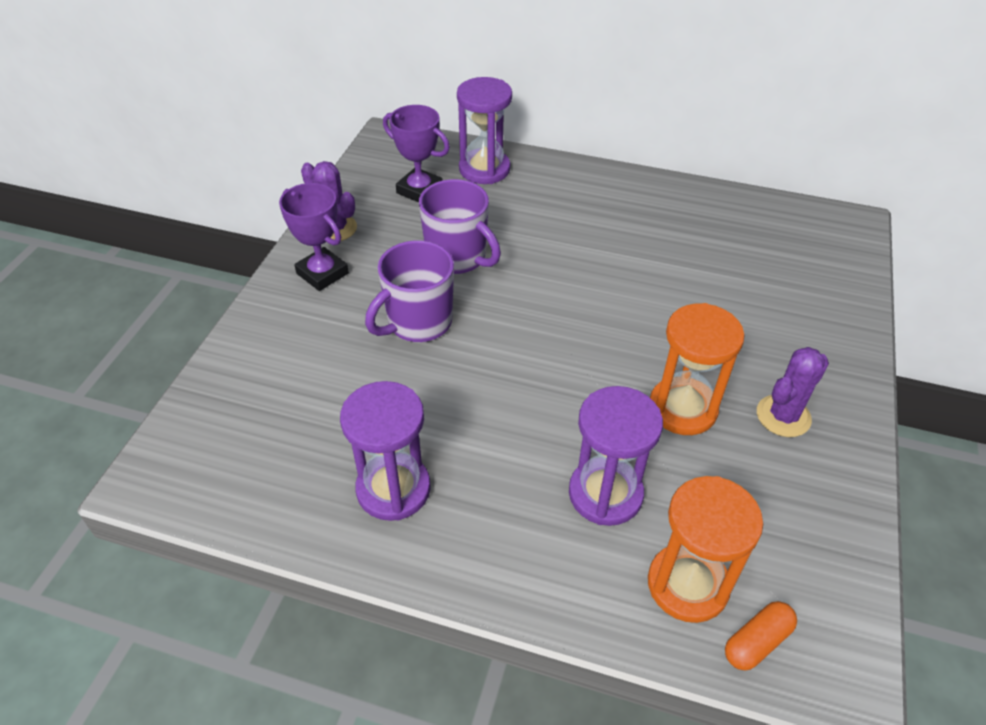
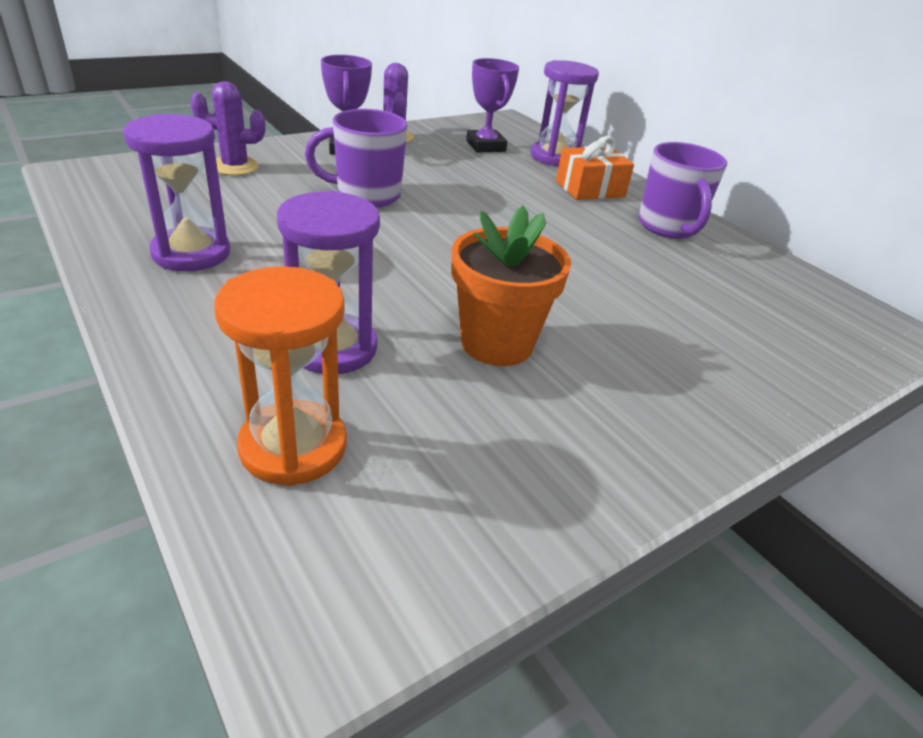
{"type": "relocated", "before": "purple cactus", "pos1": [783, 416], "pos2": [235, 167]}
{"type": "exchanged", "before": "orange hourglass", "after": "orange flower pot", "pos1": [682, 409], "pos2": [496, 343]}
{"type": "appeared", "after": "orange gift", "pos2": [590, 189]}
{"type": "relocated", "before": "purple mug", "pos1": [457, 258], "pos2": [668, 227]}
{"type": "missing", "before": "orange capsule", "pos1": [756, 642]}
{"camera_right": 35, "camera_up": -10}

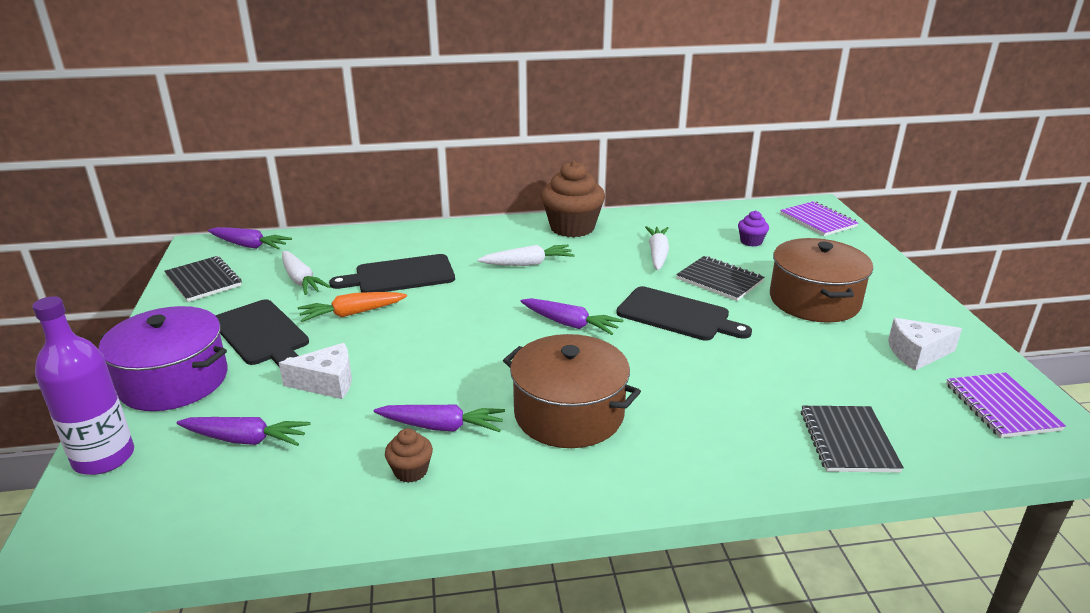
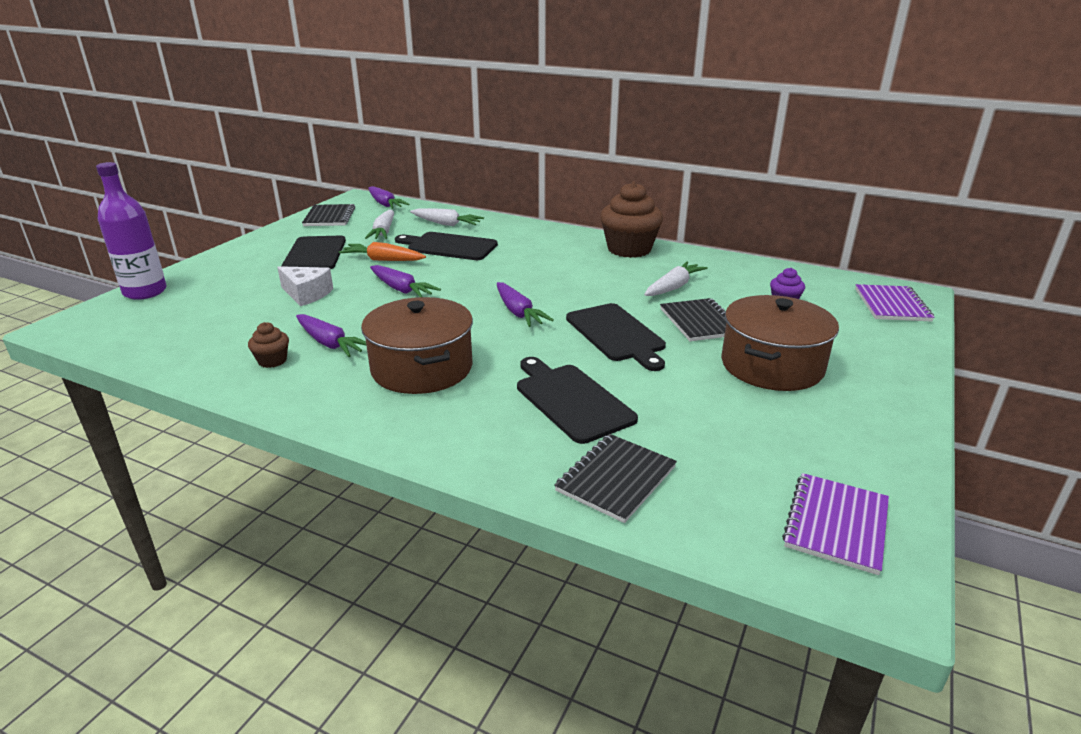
{"type": "relocated", "before": "purple carrot", "pos1": [245, 439], "pos2": [401, 289]}
{"type": "relocated", "before": "white carrot", "pos1": [528, 264], "pos2": [446, 224]}
{"type": "appeared", "after": "black cutting board", "pos2": [571, 400]}
{"type": "missing", "before": "purple pot", "pos1": [173, 381]}
{"type": "missing", "before": "white cheese", "pos1": [916, 353]}
{"camera_right": 35, "camera_up": 0}

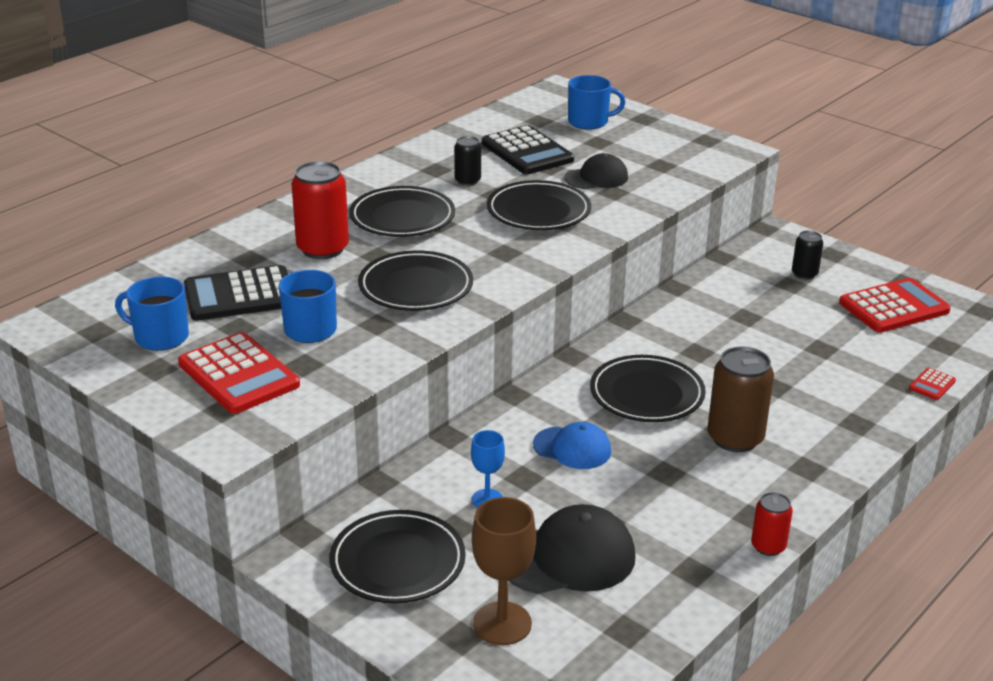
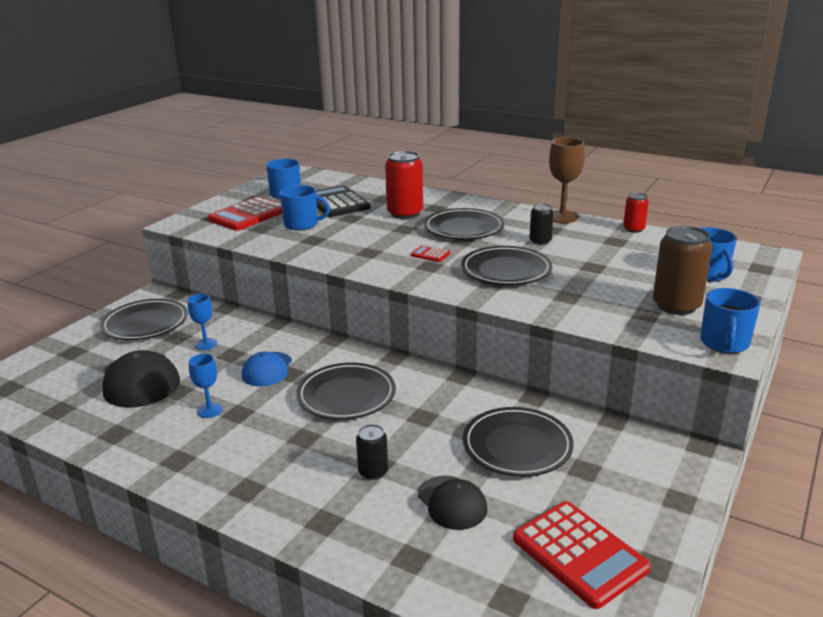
{"type": "appeared", "after": "blue goblet", "pos2": [210, 410]}
{"type": "relocated", "before": "black can", "pos1": [804, 274], "pos2": [373, 472]}
{"type": "relocated", "before": "red calculator", "pos1": [932, 384], "pos2": [430, 254]}
{"type": "relocated", "before": "black cap", "pos1": [596, 178], "pos2": [452, 503]}
{"type": "relocated", "before": "black plate", "pos1": [415, 287], "pos2": [517, 446]}
{"type": "relocated", "before": "brown goblet", "pos1": [502, 623], "pos2": [562, 217]}
{"type": "relocated", "before": "red can", "pos1": [768, 546], "pos2": [633, 229]}
{"type": "relocated", "before": "brown can", "pos1": [735, 438], "pos2": [676, 306]}
{"type": "appeared", "after": "blue mug", "pos2": [724, 343]}
{"type": "missing", "before": "black calculator", "pos1": [527, 152]}
{"camera_right": 80, "camera_up": -5}

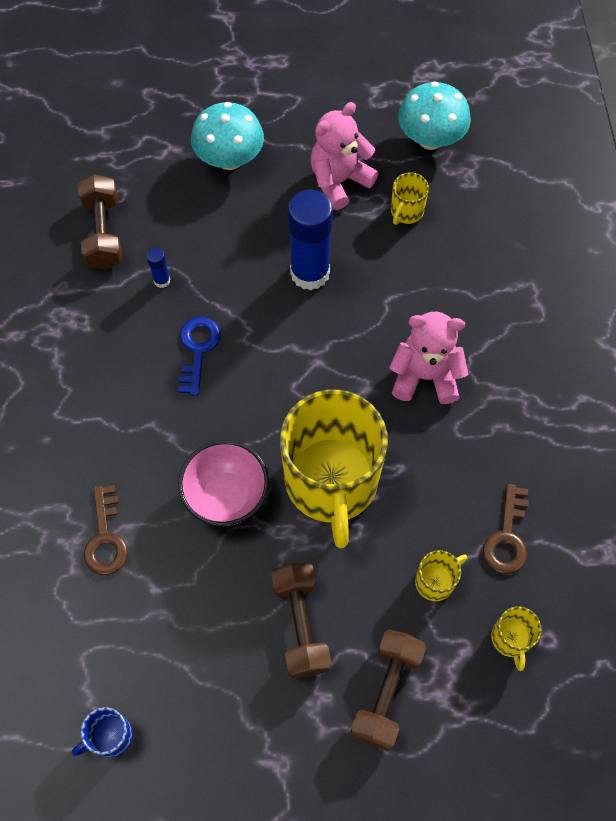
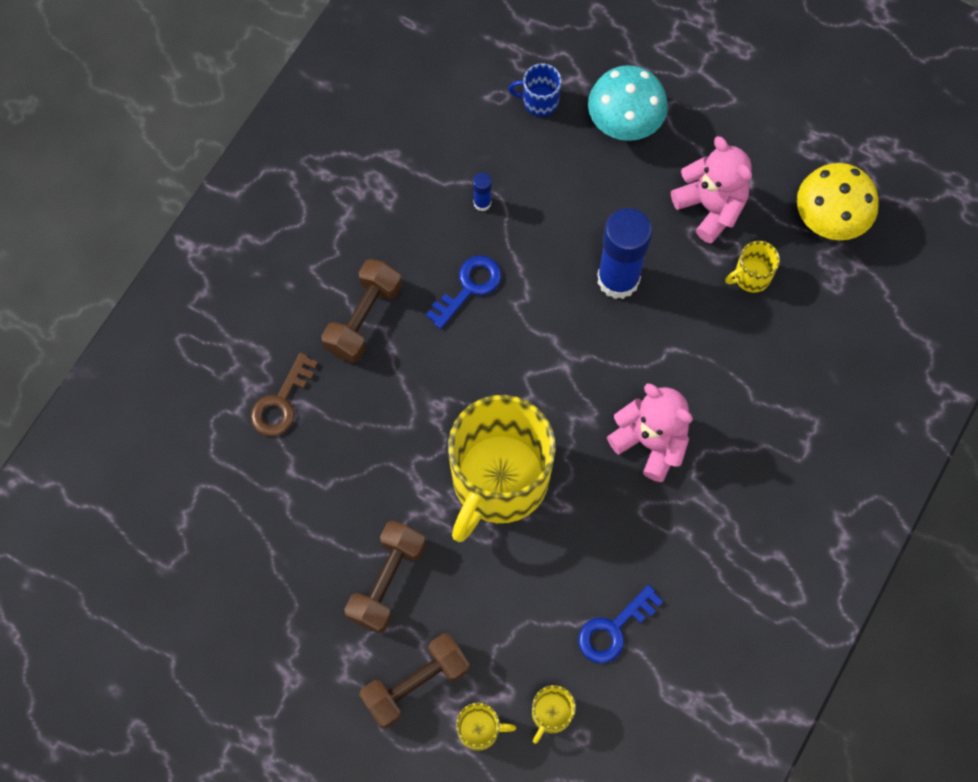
{"type": "relocated", "before": "brown dumbbell", "pos1": [103, 233], "pos2": [364, 318]}
{"type": "relocated", "before": "yellow mug", "pos1": [435, 581], "pos2": [479, 730]}
{"type": "relocated", "before": "blue mug", "pos1": [110, 736], "pos2": [539, 101]}
{"type": "colour", "before": "brown key", "after": "blue key", "pos1": [507, 537], "pos2": [614, 629]}
{"type": "spun", "before": "pink teddy bear", "pos1": [339, 181], "pos2": [710, 207], "turn": 60}
{"type": "colour", "before": "turquoise mushroom", "after": "yellow mushroom", "pos1": [430, 139], "pos2": [829, 218]}
{"type": "missing", "before": "pink bowl", "pos1": [226, 496]}
{"camera_right": 35, "camera_up": 5}

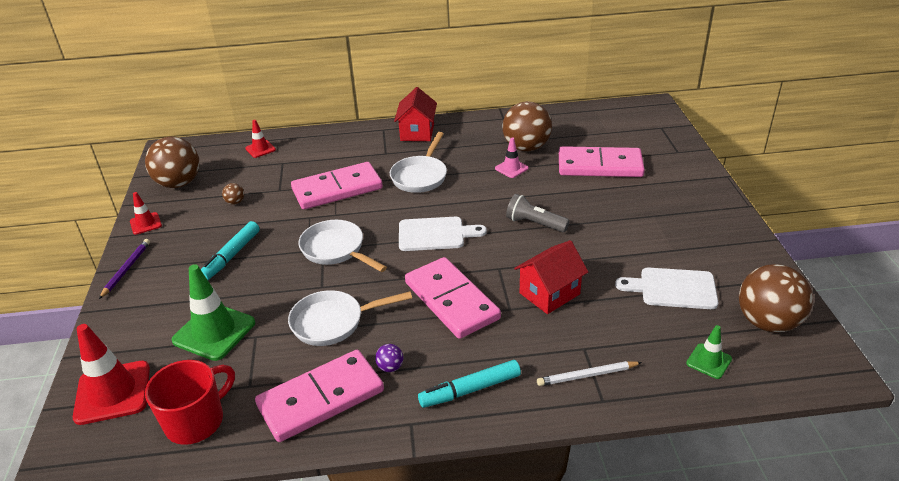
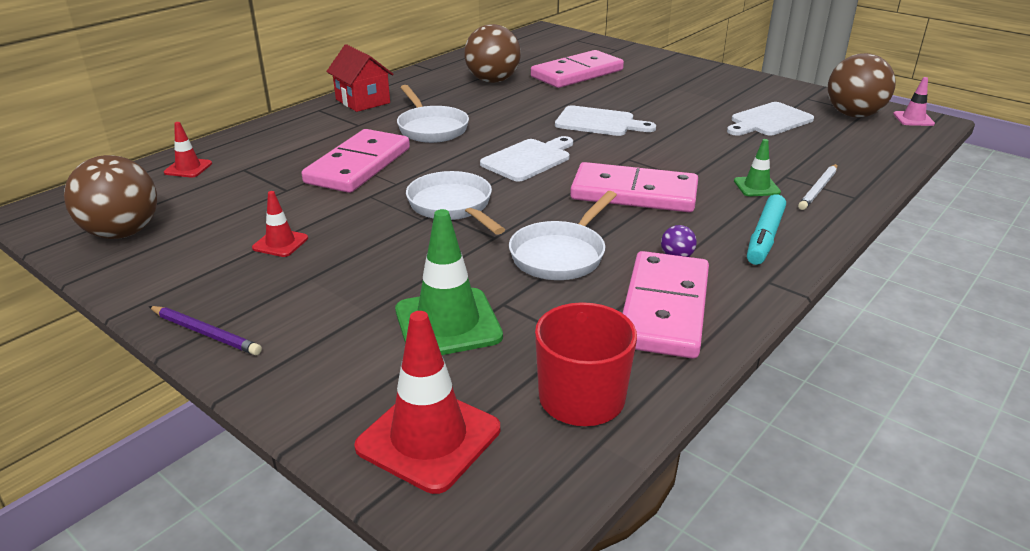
{"type": "spun", "before": "purple pencil", "pos1": [126, 269], "pos2": [205, 333], "turn": 150}
{"type": "relocated", "before": "red traffic cone", "pos1": [145, 223], "pos2": [280, 243]}
{"type": "spun", "before": "white pan", "pos1": [336, 250], "pos2": [453, 206], "turn": 60}
{"type": "exchanged", "before": "grey flashlight", "after": "white cutting board", "pos1": [535, 224], "pos2": [599, 122]}
{"type": "relocated", "before": "green traffic cone", "pos1": [709, 361], "pos2": [756, 187]}
{"type": "relocated", "before": "pink traffic cone", "pos1": [511, 168], "pos2": [913, 119]}
{"type": "missing", "before": "turquoise marker", "pos1": [232, 256]}
{"type": "missing", "before": "brown ball", "pos1": [235, 202]}
{"type": "missing", "before": "red house", "pos1": [549, 293]}
{"camera_right": -45, "camera_up": -5}

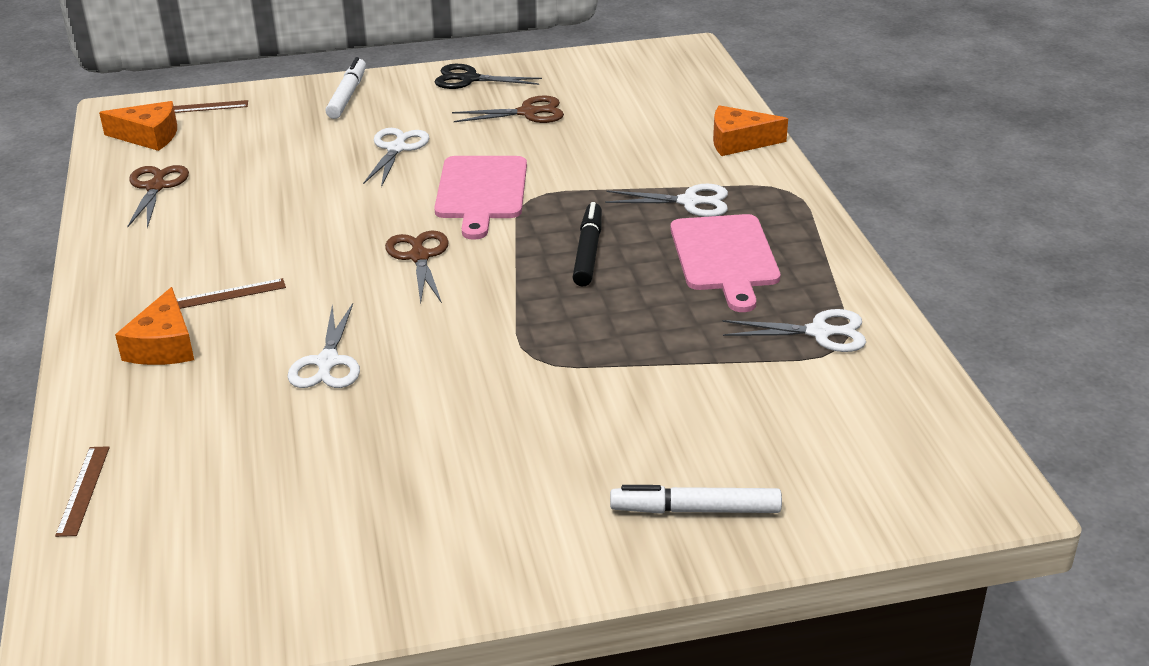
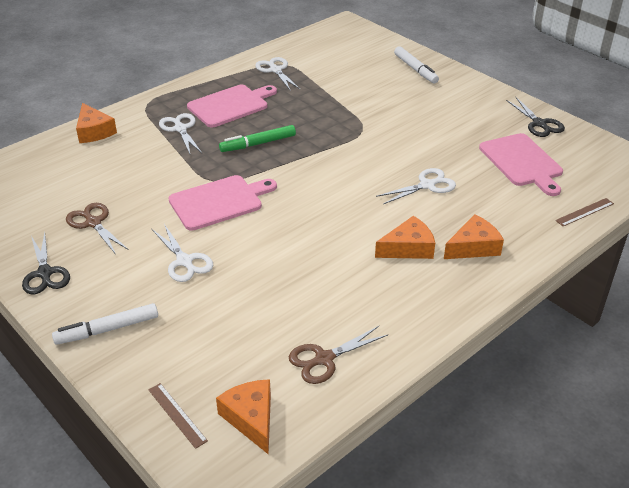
{"type": "spun", "before": "white scissors", "pos1": [396, 149], "pos2": [184, 261], "turn": -105}
{"type": "colour", "before": "black marker", "after": "green marker", "pos1": [588, 252], "pos2": [258, 144]}
{"type": "exchanged", "before": "brown ruler", "after": "orange cheese", "pos1": [229, 294], "pos2": [408, 248]}
{"type": "appeared", "after": "pink cutting board", "pos2": [522, 162]}
{"type": "appeared", "after": "black scissors", "pos2": [539, 124]}
{"type": "missing", "before": "brown scissors", "pos1": [419, 257]}
{"camera_right": -120, "camera_up": 5}

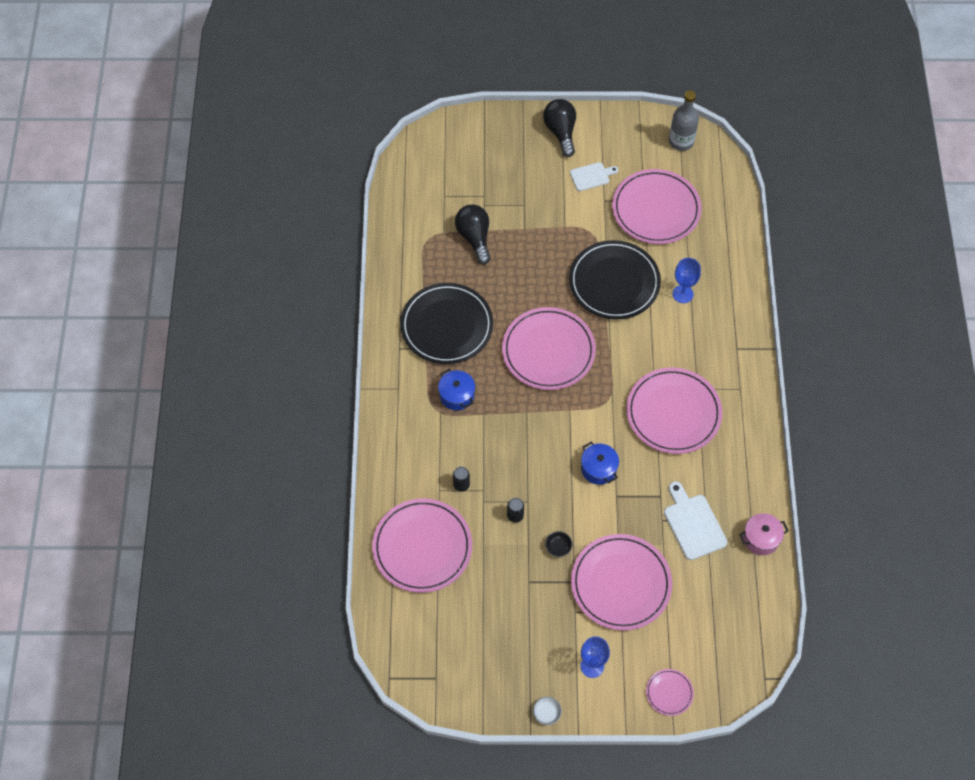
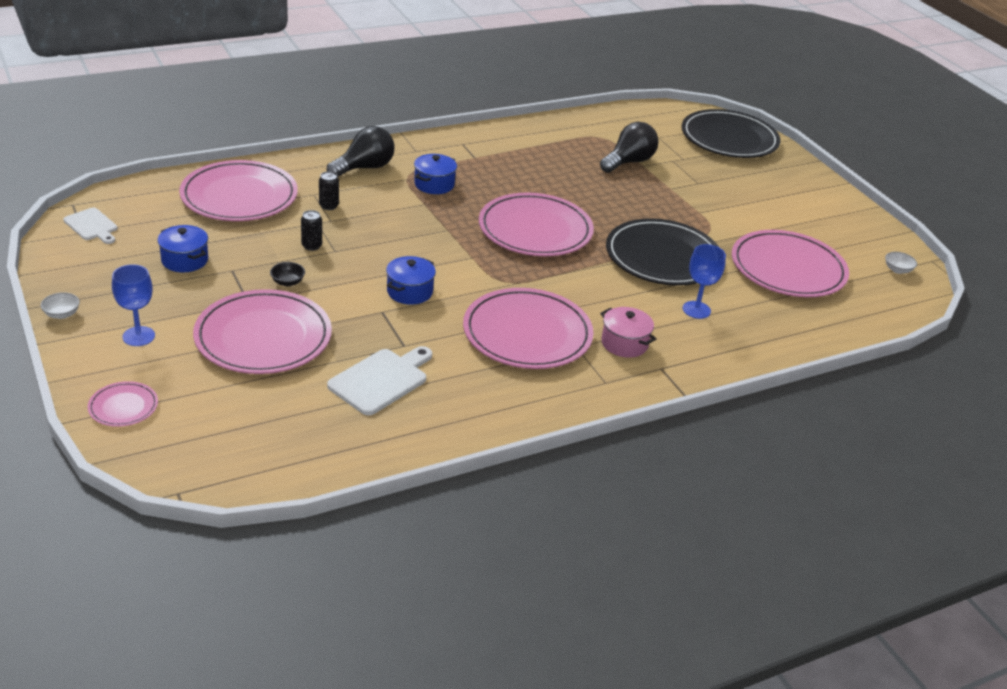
{"type": "relocated", "before": "white cutting board", "pos1": [591, 176], "pos2": [92, 226]}
{"type": "appeared", "after": "blue pot", "pos2": [185, 260]}
{"type": "relocated", "before": "black light bulb", "pos1": [561, 132], "pos2": [364, 168]}
{"type": "relocated", "before": "pink pot", "pos1": [761, 539], "pos2": [624, 343]}
{"type": "relocated", "before": "black plate", "pos1": [446, 326], "pos2": [729, 139]}
{"type": "exchanged", "before": "grey bottle", "after": "white bowl", "pos1": [681, 141], "pos2": [897, 270]}
{"camera_right": 60, "camera_up": -25}

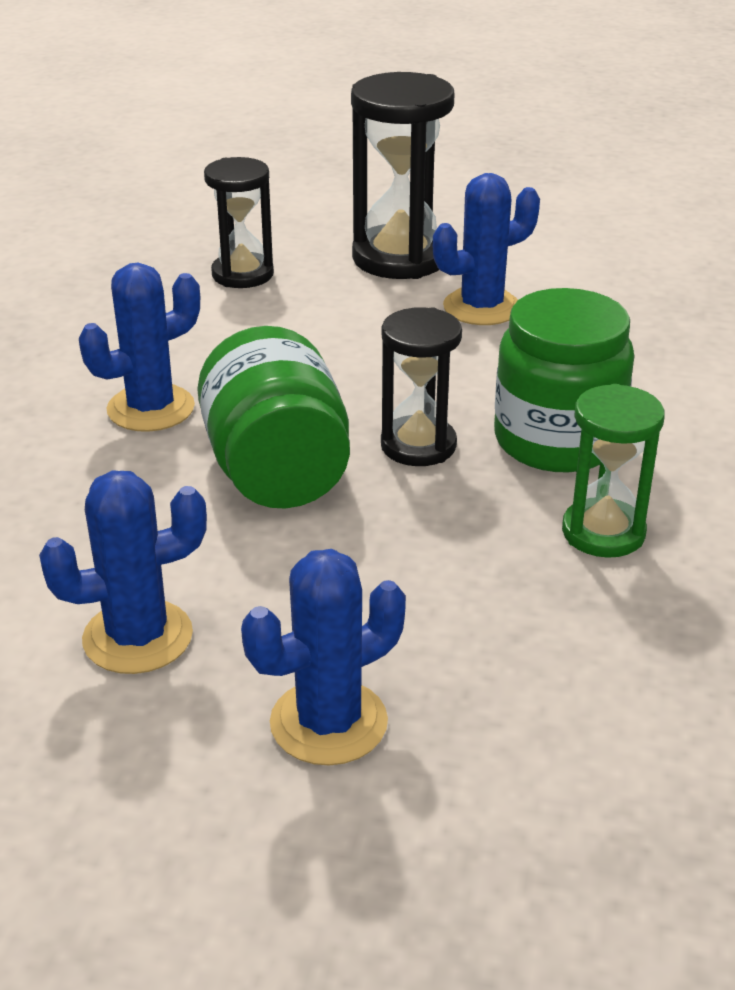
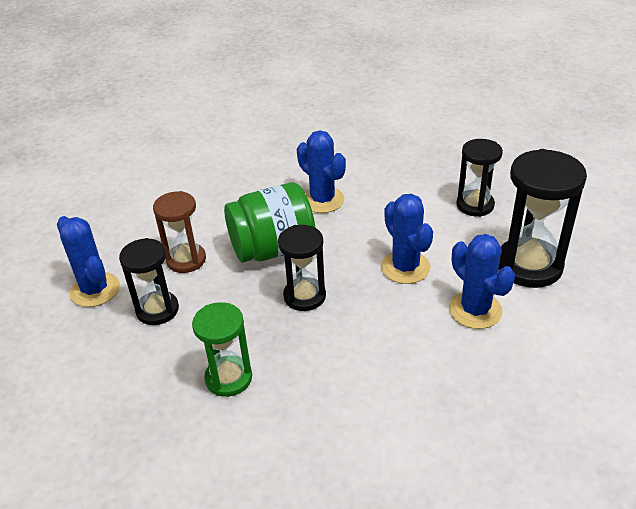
{"type": "appeared", "after": "black hourglass", "pos2": [157, 310]}
{"type": "appeared", "after": "brown hourglass", "pos2": [186, 260]}
{"type": "relocated", "before": "blue cactus", "pos1": [138, 637], "pos2": [405, 267]}
{"type": "missing", "before": "green jar", "pos1": [557, 440]}
{"camera_right": 85, "camera_up": 5}

